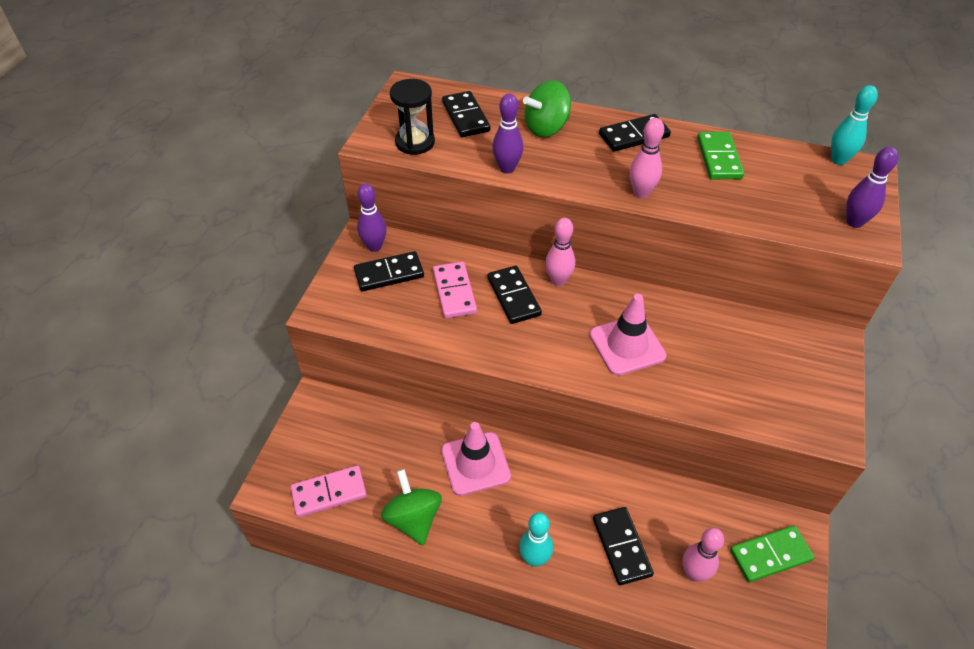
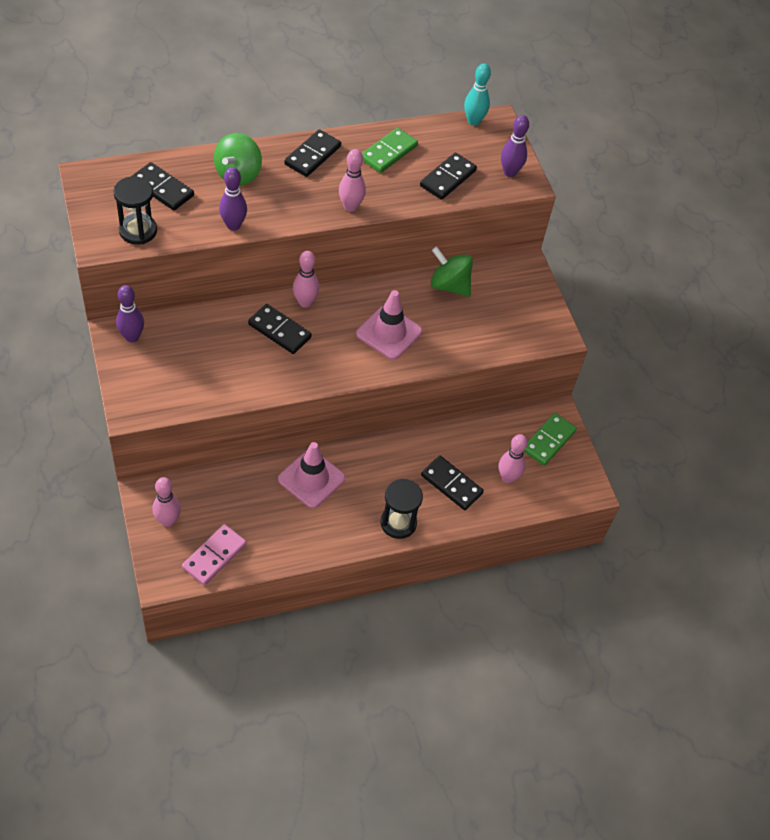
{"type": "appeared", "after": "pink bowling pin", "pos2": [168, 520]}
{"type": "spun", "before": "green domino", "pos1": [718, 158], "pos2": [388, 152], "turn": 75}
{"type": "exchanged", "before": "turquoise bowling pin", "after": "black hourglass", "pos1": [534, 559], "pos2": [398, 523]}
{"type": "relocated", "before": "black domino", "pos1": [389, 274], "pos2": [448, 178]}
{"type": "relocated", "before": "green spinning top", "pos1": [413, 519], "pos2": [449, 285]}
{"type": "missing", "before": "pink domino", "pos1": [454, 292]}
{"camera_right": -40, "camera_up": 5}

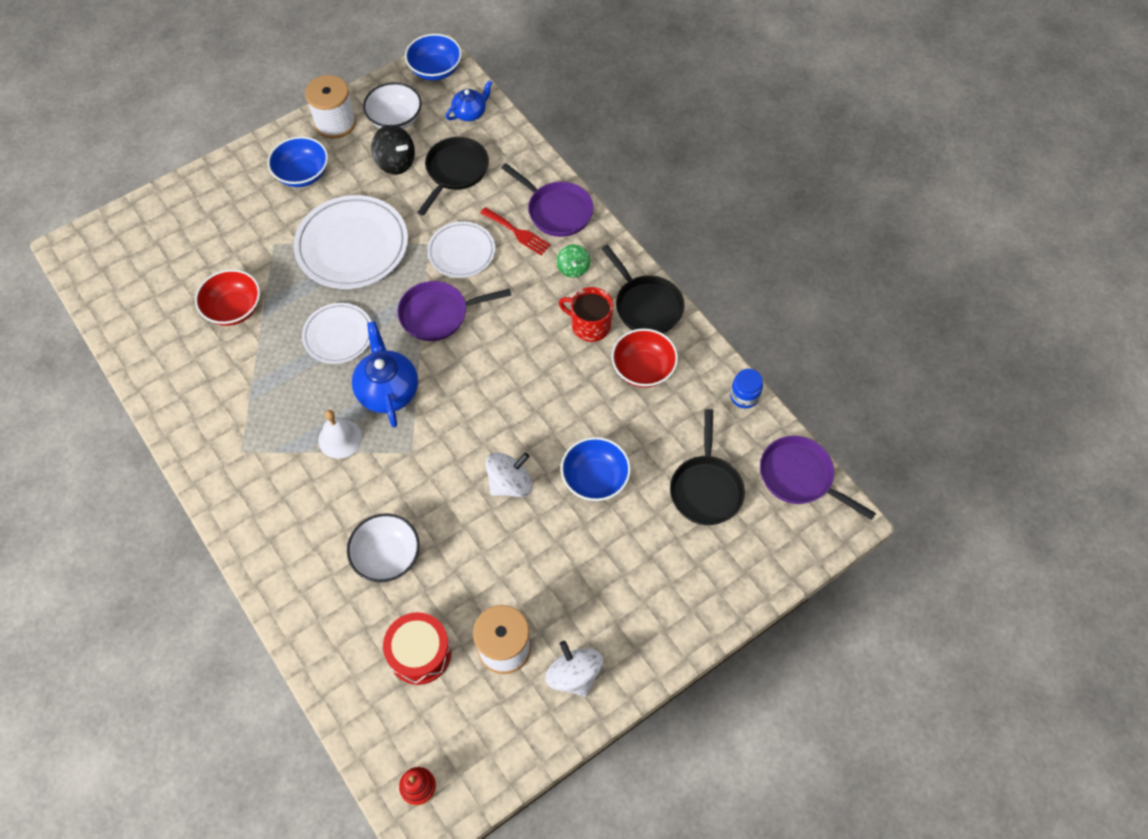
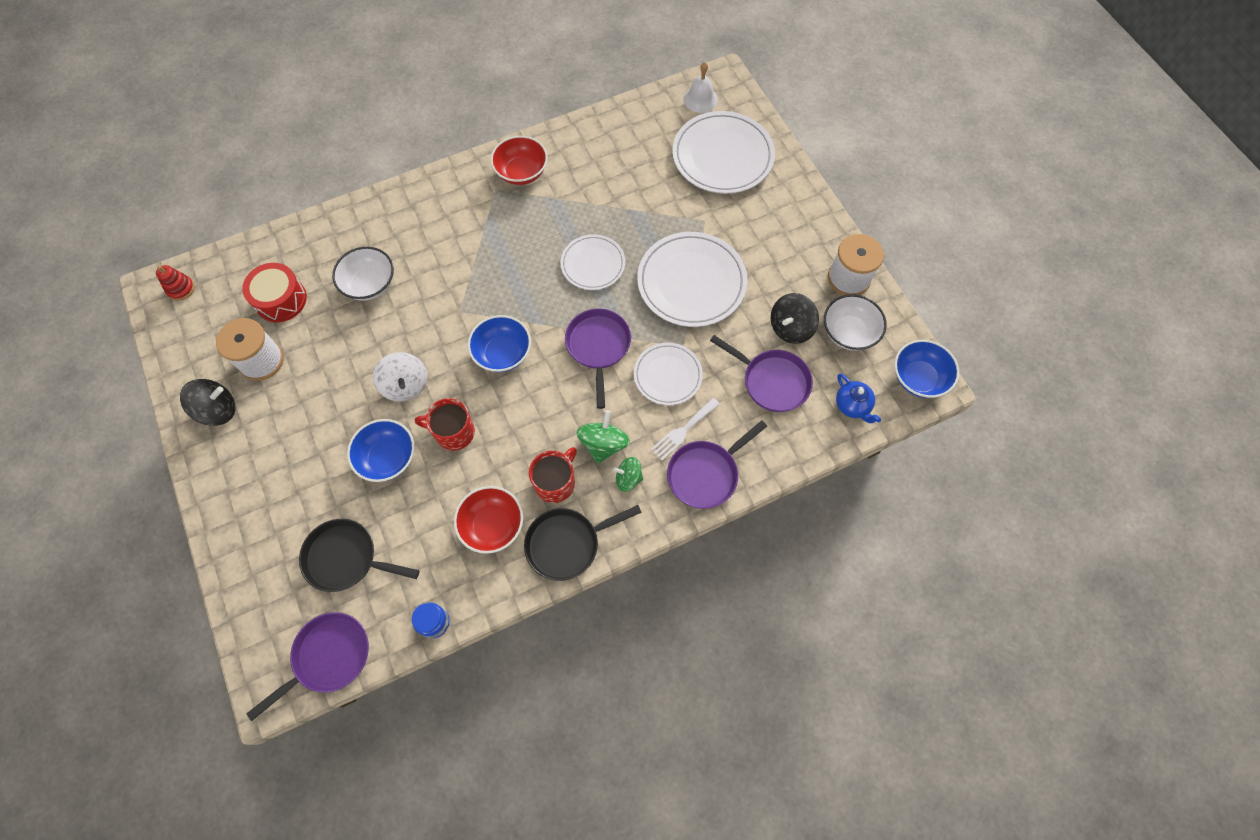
{"type": "colour", "before": "white spinning top", "after": "black spinning top", "pos1": [574, 675], "pos2": [218, 410]}
{"type": "appeared", "after": "red mug", "pos2": [453, 432]}
{"type": "relocated", "before": "blue bowl", "pos1": [302, 174], "pos2": [502, 353]}
{"type": "relocated", "before": "red bowl", "pos1": [234, 309], "pos2": [521, 172]}
{"type": "appeared", "after": "green spinning top", "pos2": [603, 444]}
{"type": "colour", "before": "red fork", "after": "white fork", "pos1": [517, 233], "pos2": [683, 431]}
{"type": "appeared", "after": "white plate", "pos2": [722, 156]}
{"type": "relocated", "before": "white bell", "pos1": [340, 438], "pos2": [700, 99]}
{"type": "colour", "before": "black pan", "after": "purple pan", "pos1": [455, 171], "pos2": [772, 381]}
{"type": "missing", "before": "blue teapot", "pos1": [388, 390]}
{"camera_right": 100, "camera_up": 5}

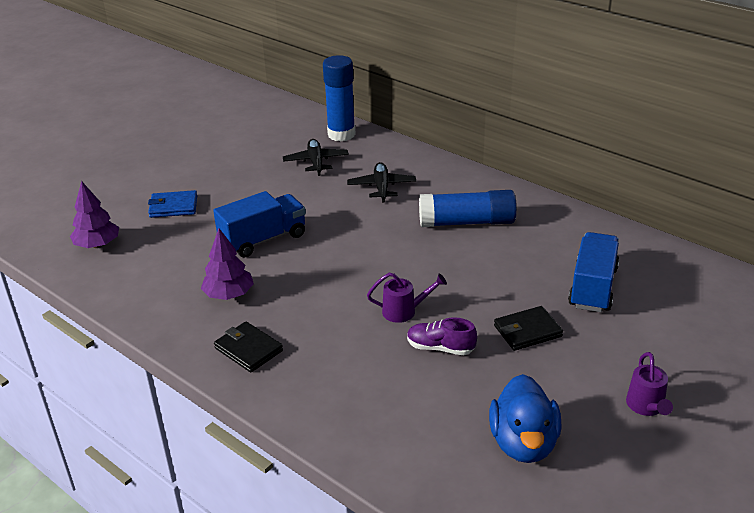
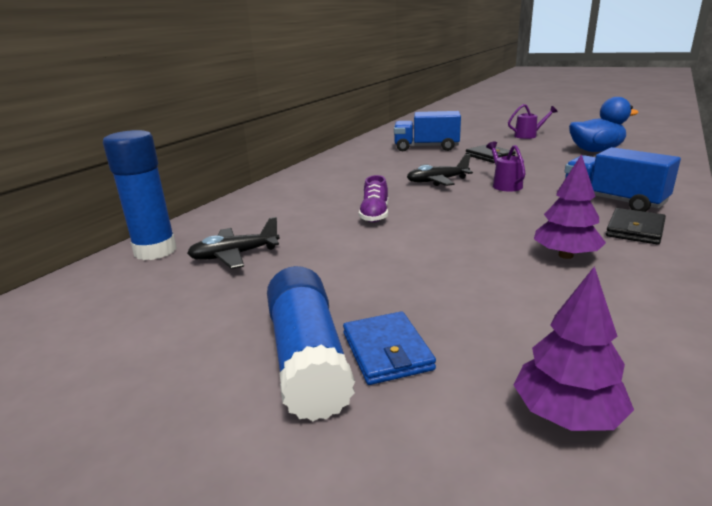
{"type": "relocated", "before": "blue glue stick", "pos1": [467, 222], "pos2": [307, 358]}
{"type": "relocated", "before": "purple shoe", "pos1": [440, 348], "pos2": [375, 215]}
{"type": "relocated", "before": "black plane", "pos1": [381, 187], "pos2": [437, 181]}
{"type": "relocated", "before": "blue truck", "pos1": [263, 239], "pos2": [613, 200]}
{"camera_right": -100, "camera_up": -10}

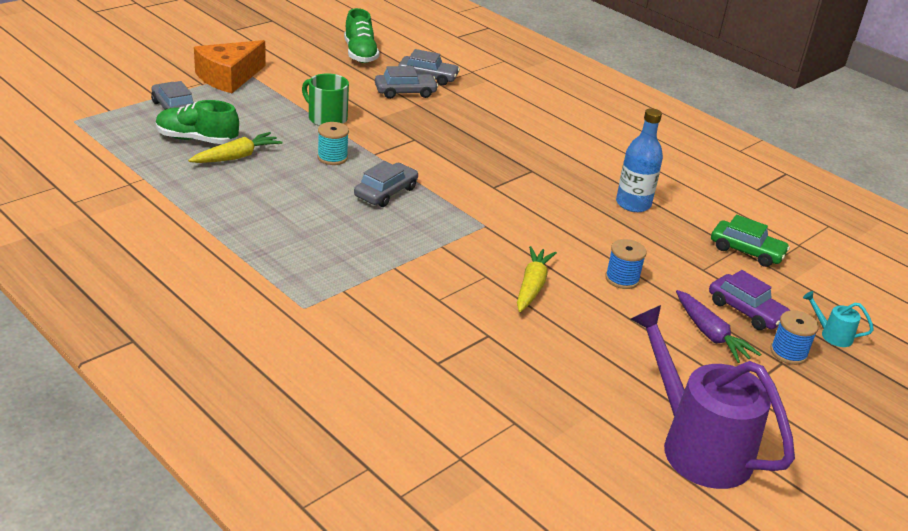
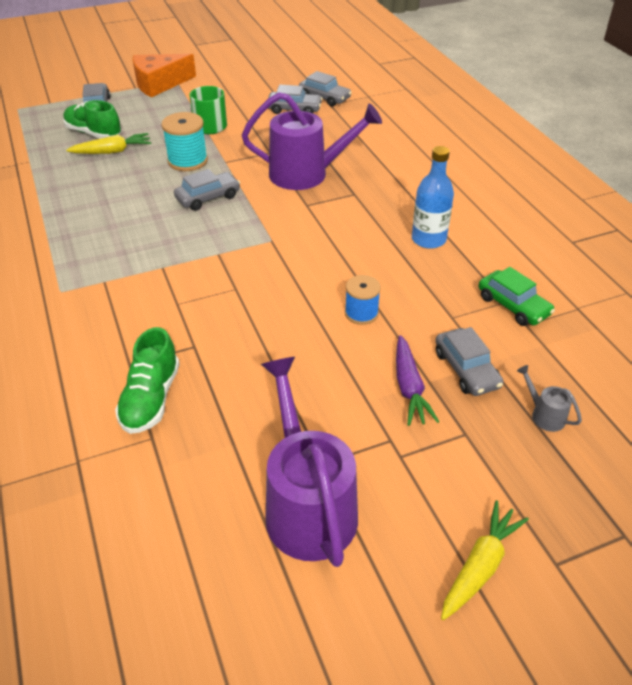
{"type": "relocated", "before": "green shoe", "pos1": [360, 54], "pos2": [151, 398]}
{"type": "size", "before": "turquoise spool", "pos1": [332, 157], "pos2": [187, 161], "scale": 1.52}
{"type": "appeared", "after": "purple watering can", "pos2": [307, 174]}
{"type": "colour", "before": "purple car", "after": "grey car", "pos1": [746, 311], "pos2": [466, 369]}
{"type": "relocated", "before": "yellow carrot", "pos1": [532, 286], "pos2": [480, 566]}
{"type": "colour", "before": "turquoise watering can", "after": "grey watering can", "pos1": [832, 335], "pos2": [544, 414]}
{"type": "missing", "before": "blue spool", "pos1": [788, 353]}
{"camera_right": 25, "camera_up": 10}

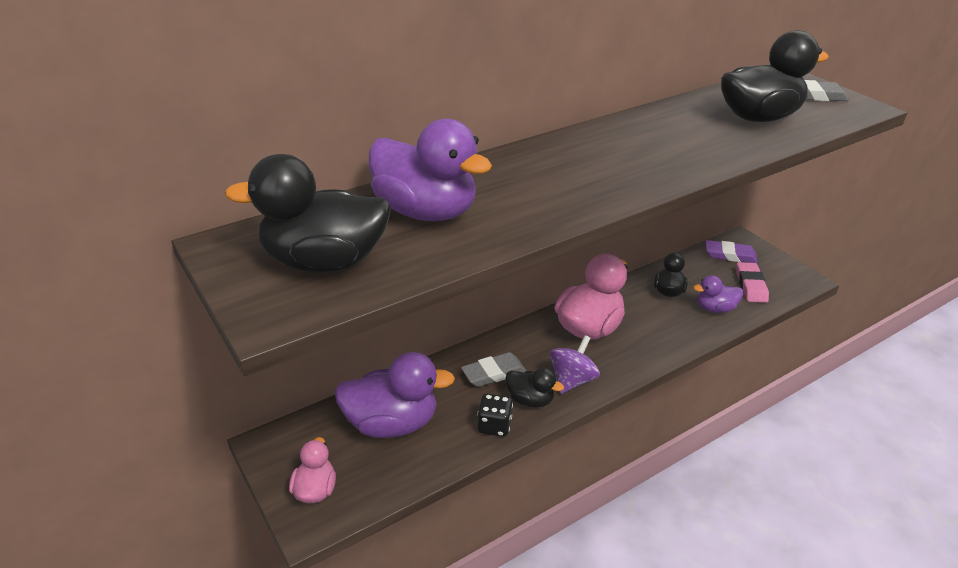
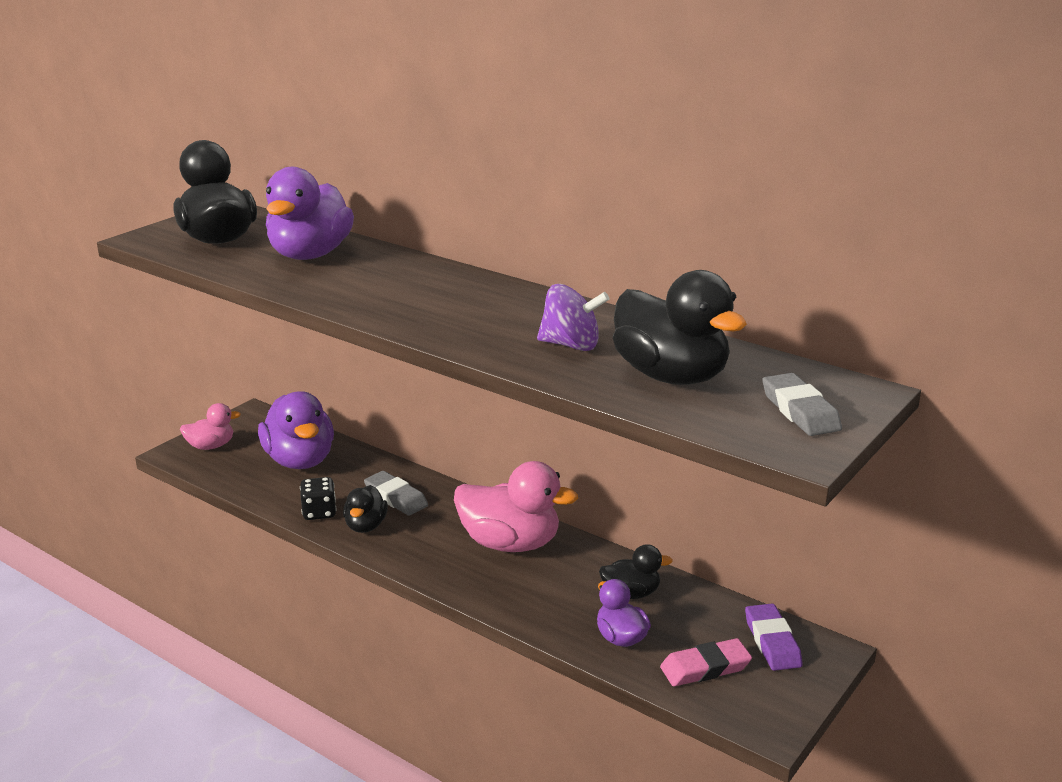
{"type": "relocated", "before": "purple spinning top", "pos1": [572, 380], "pos2": [571, 345]}
{"camera_right": 70, "camera_up": -10}

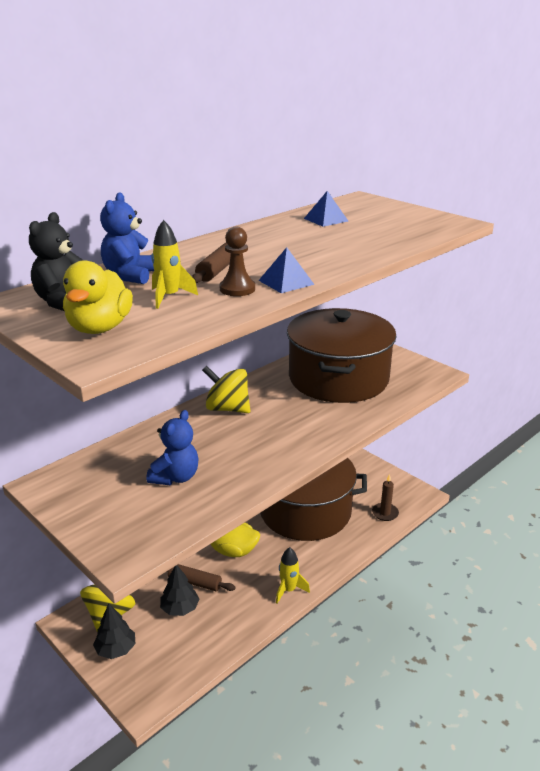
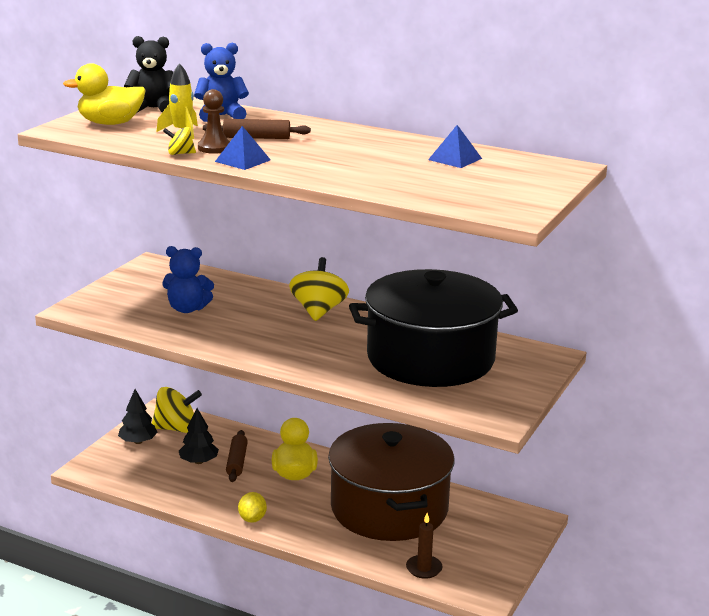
{"type": "appeared", "after": "yellow spinning top", "pos2": [180, 154]}
{"type": "exchanged", "before": "yellow rocket", "after": "yellow lemon", "pos1": [289, 590], "pos2": [252, 519]}
{"type": "colour", "before": "brown pot", "after": "black pot", "pos1": [338, 378], "pos2": [430, 358]}
{"camera_right": 70, "camera_up": -5}

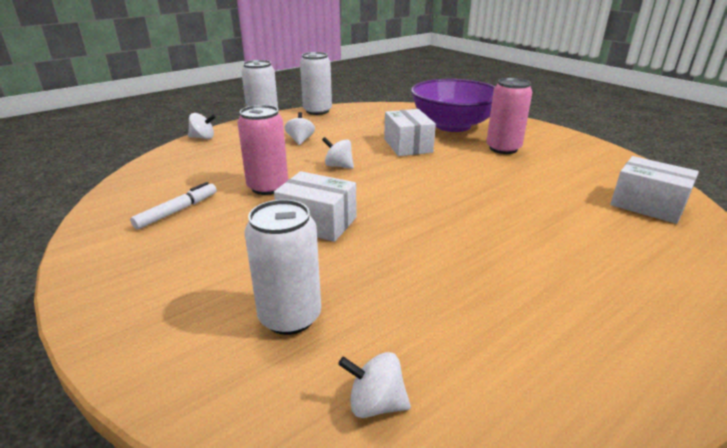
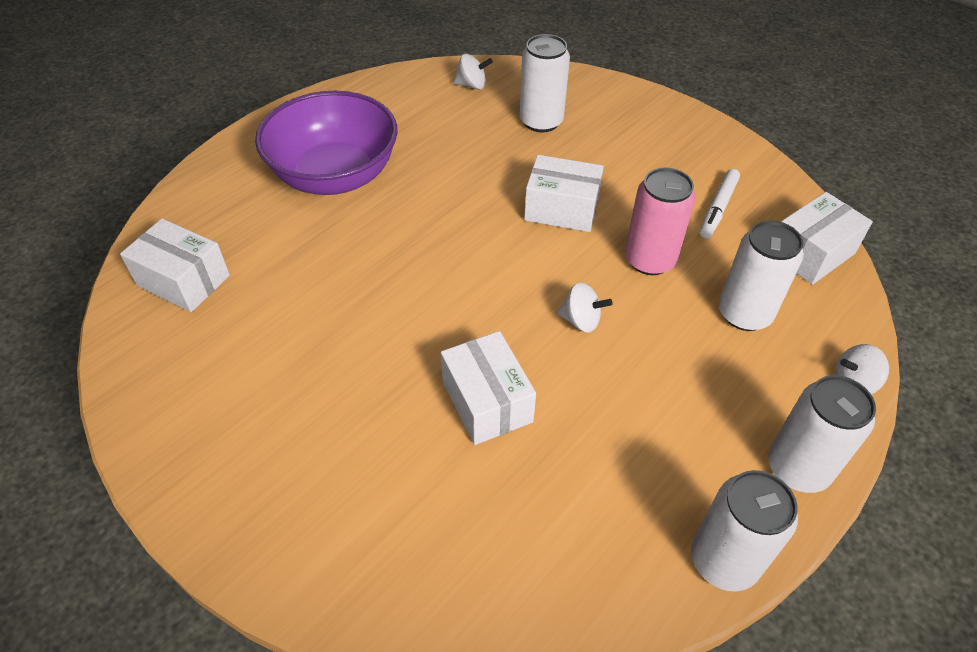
{"type": "relocated", "before": "purple bowl", "pos1": [452, 126], "pos2": [335, 176]}
{"type": "appeared", "after": "white can", "pos2": [744, 314]}
{"type": "appeared", "after": "white box", "pos2": [811, 253]}
{"type": "missing", "before": "white spinning top", "pos1": [300, 140]}
{"type": "missing", "before": "pink can", "pos1": [503, 148]}
{"camera_right": 170, "camera_up": 20}

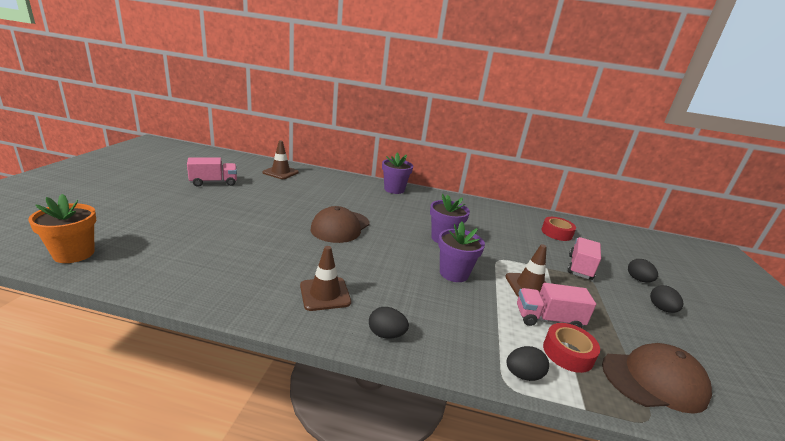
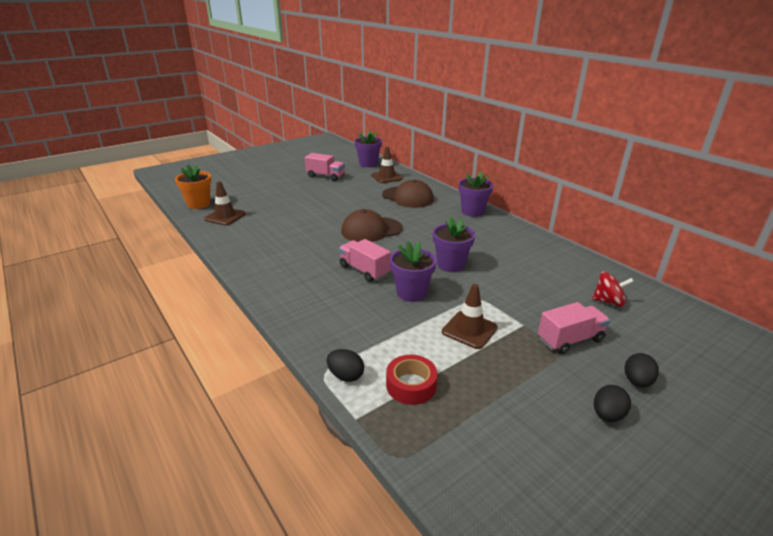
{"type": "relocated", "before": "brown traffic cone", "pos1": [325, 294], "pos2": [225, 216]}
{"type": "relocated", "before": "pink truck", "pos1": [548, 319], "pos2": [364, 270]}
{"type": "appeared", "after": "purple flower pot", "pos2": [368, 164]}
{"type": "relocated", "before": "brown cap", "pos1": [654, 380], "pos2": [408, 197]}
{"type": "exchanged", "before": "red tape", "after": "red spinning top", "pos1": [556, 233], "pos2": [608, 302]}
{"type": "missing", "before": "black egg", "pos1": [386, 334]}
{"camera_right": 45, "camera_up": 5}

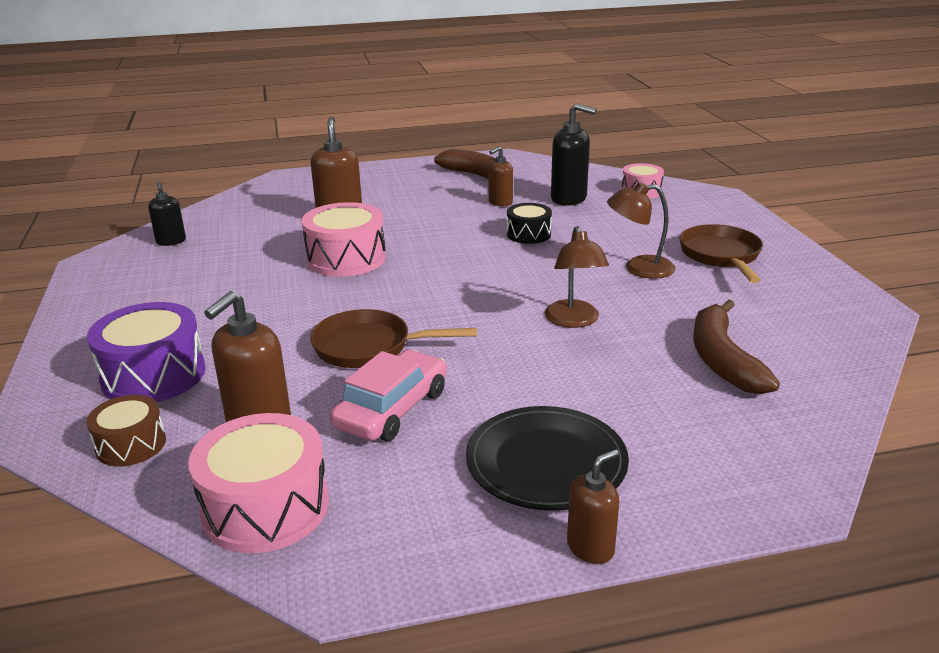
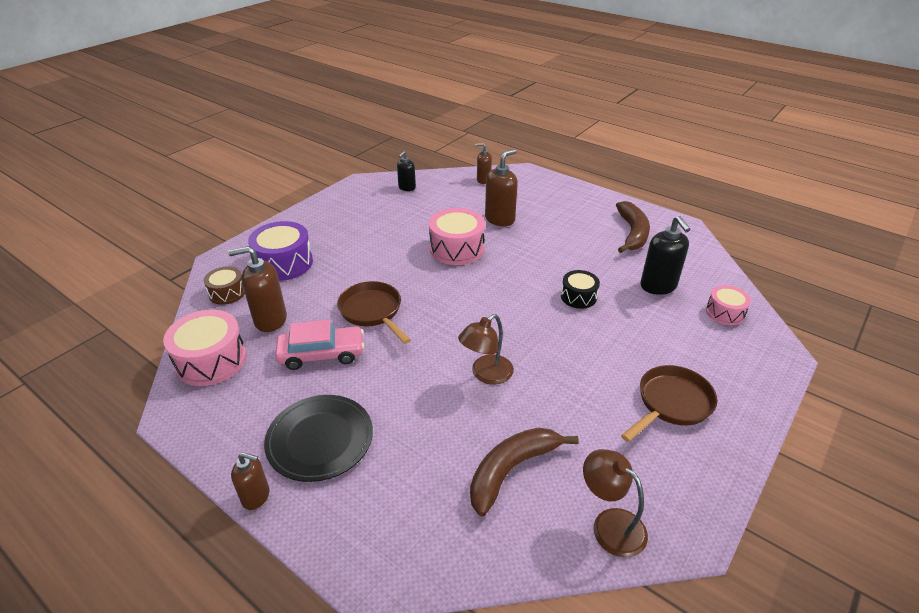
{"type": "relocated", "before": "brown soap dispenser", "pos1": [500, 202], "pos2": [483, 180]}
{"type": "relocated", "before": "brown lamp", "pos1": [639, 268], "pos2": [610, 524]}
{"camera_right": 50, "camera_up": 10}

